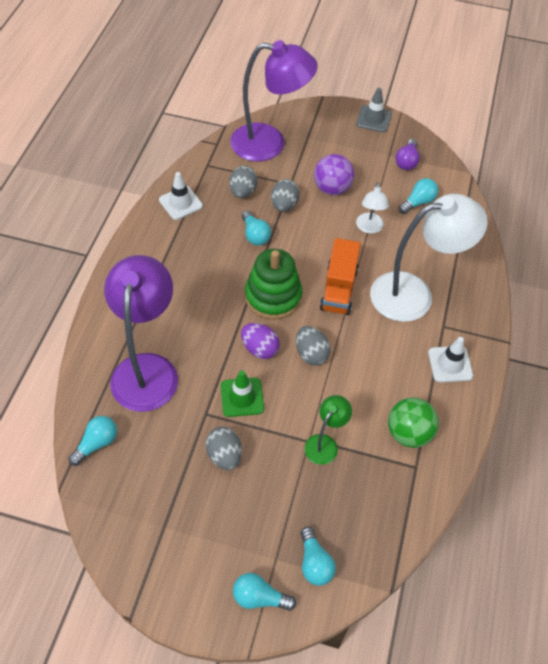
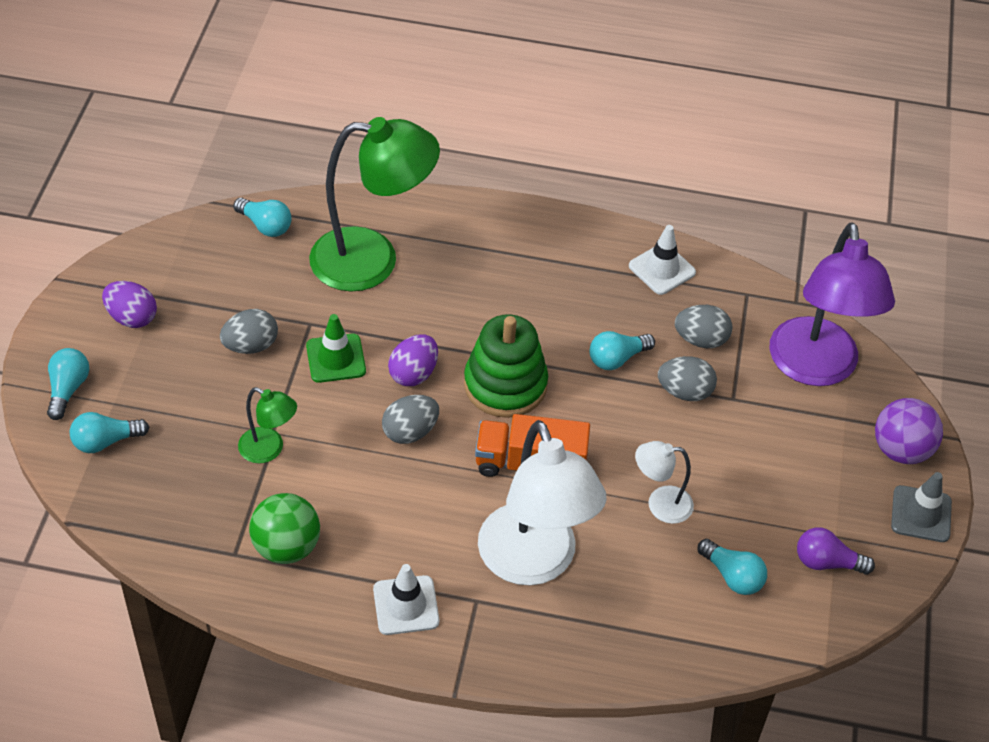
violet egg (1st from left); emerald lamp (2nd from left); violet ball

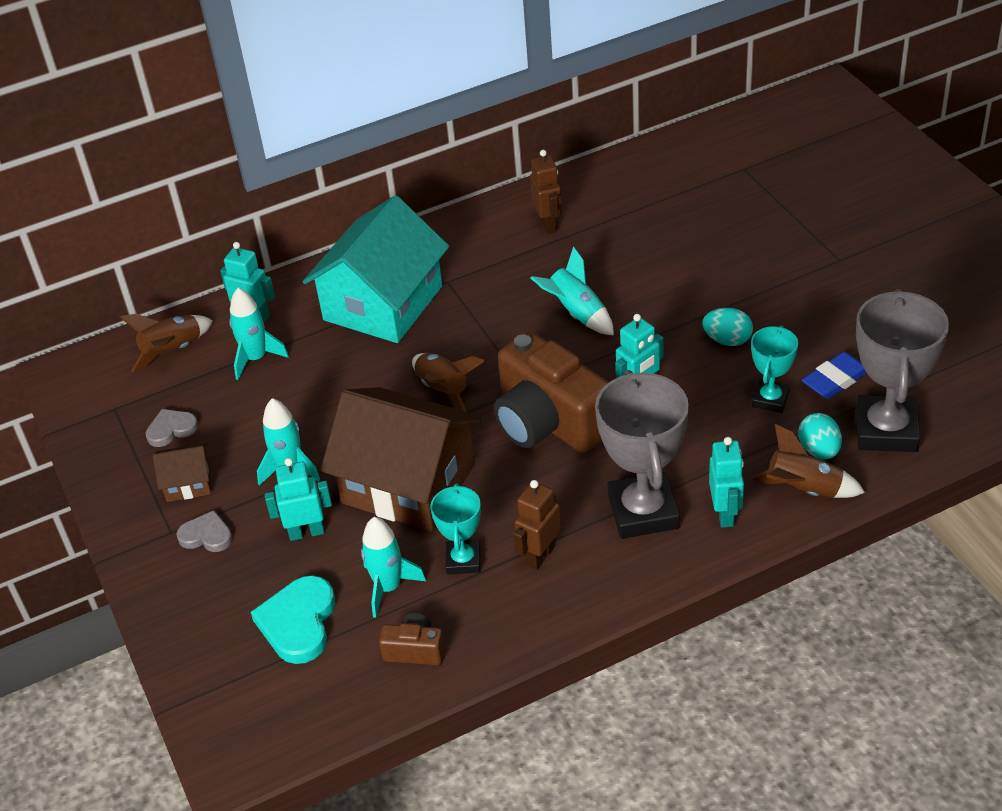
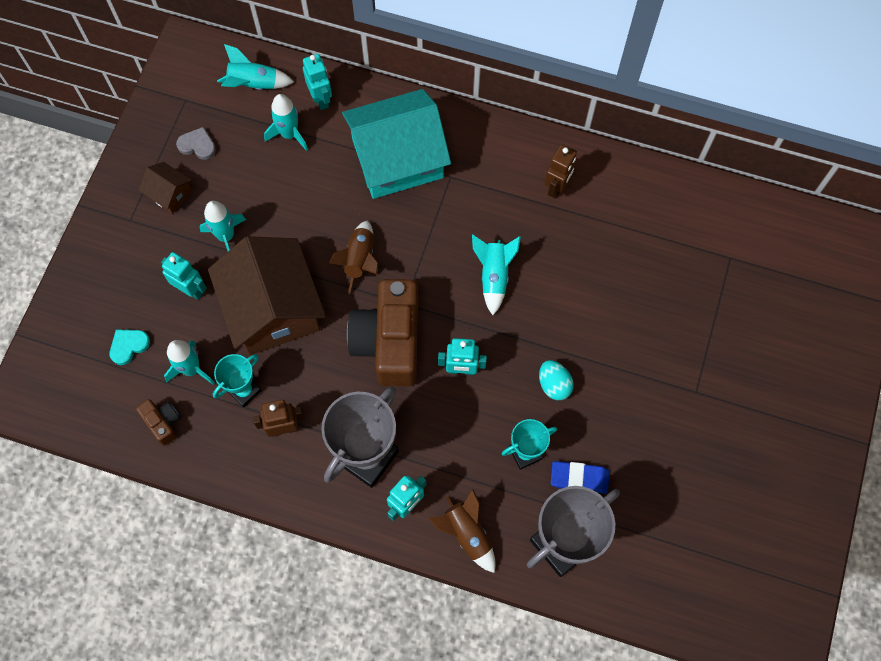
teal heart shape; teal spaceship (3rd from left); ash-grey heart shape (2nd from left in the first image); teal egg (2nd from left in the first image)

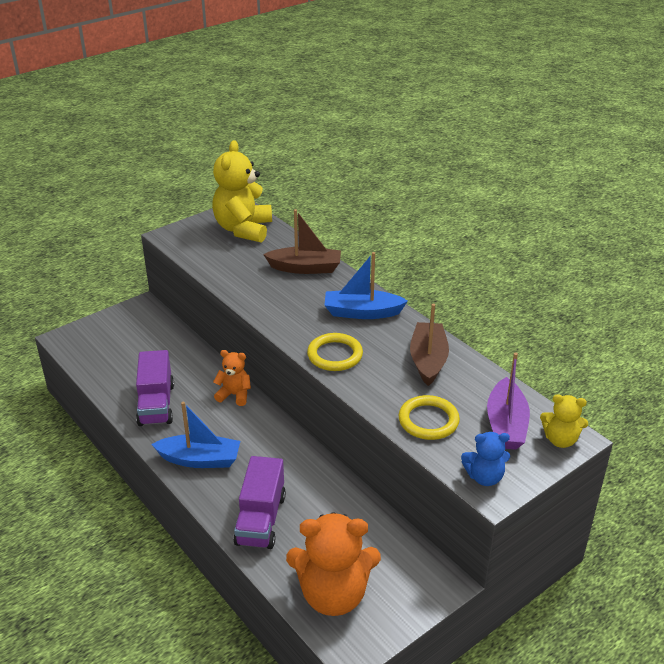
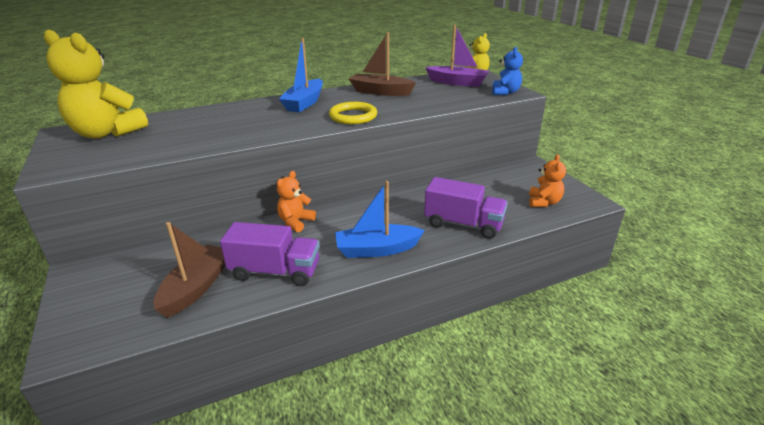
russet toy boat (1st from left); blue toy boat (2nd from left); orange teddy bear (2nd from left); yellow torus (2nd from left in the first image)

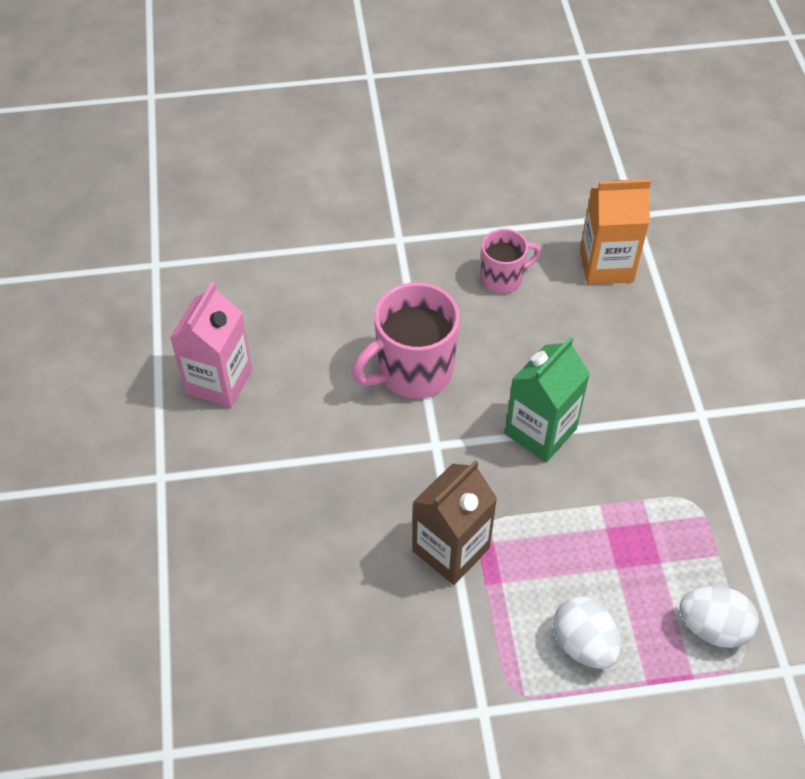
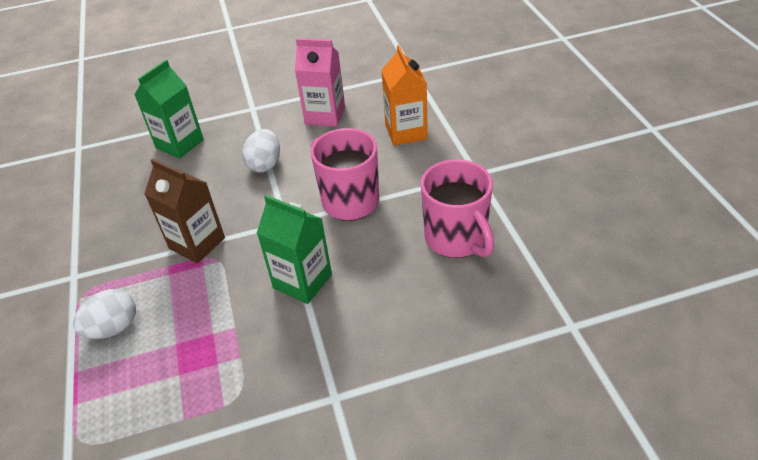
emerald juice carton (1st from left); white egg (2nd from left); orange juice carton; rosy tea mug (2nd from left)

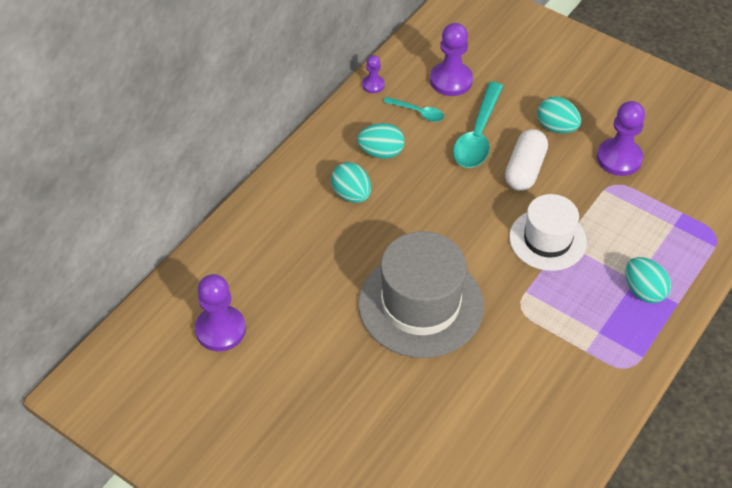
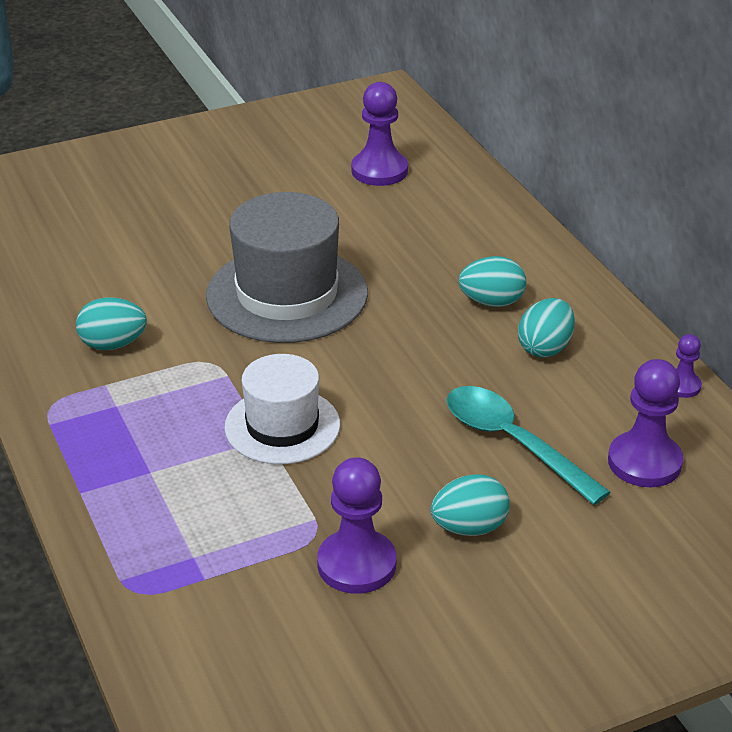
teal egg (1st from left); teal tablespoon (1st from left in the first image); white pill

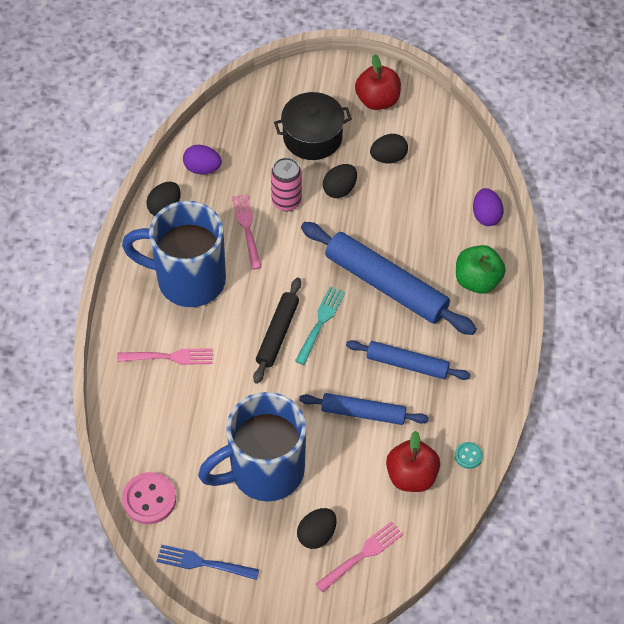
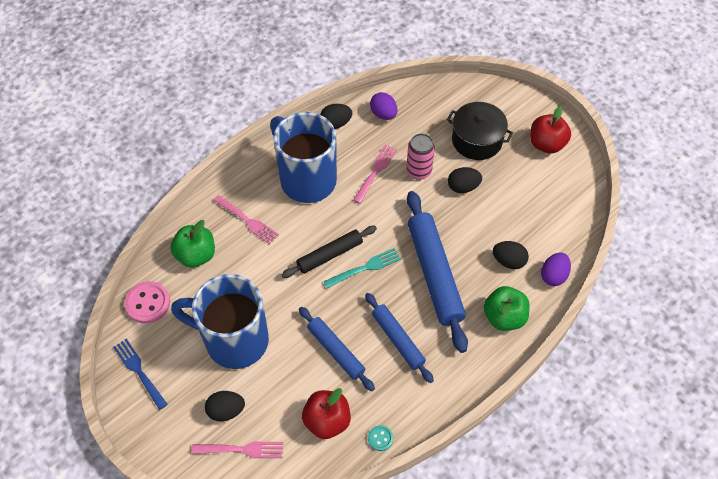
emerald apple fruit (1st from left); jet-black egg (4th from left)

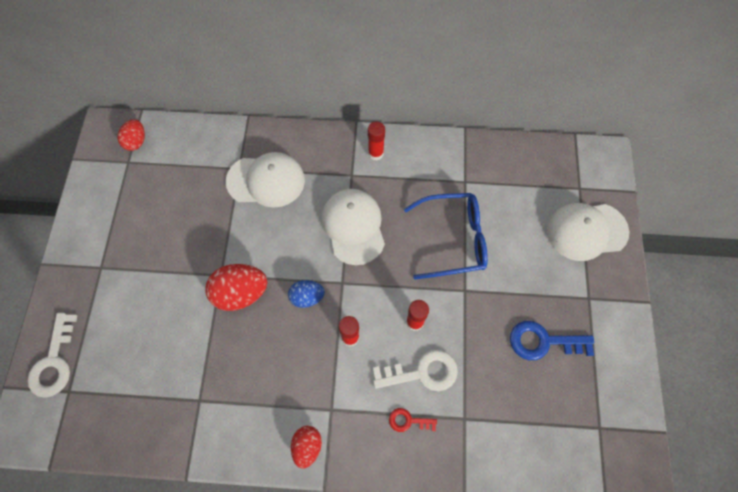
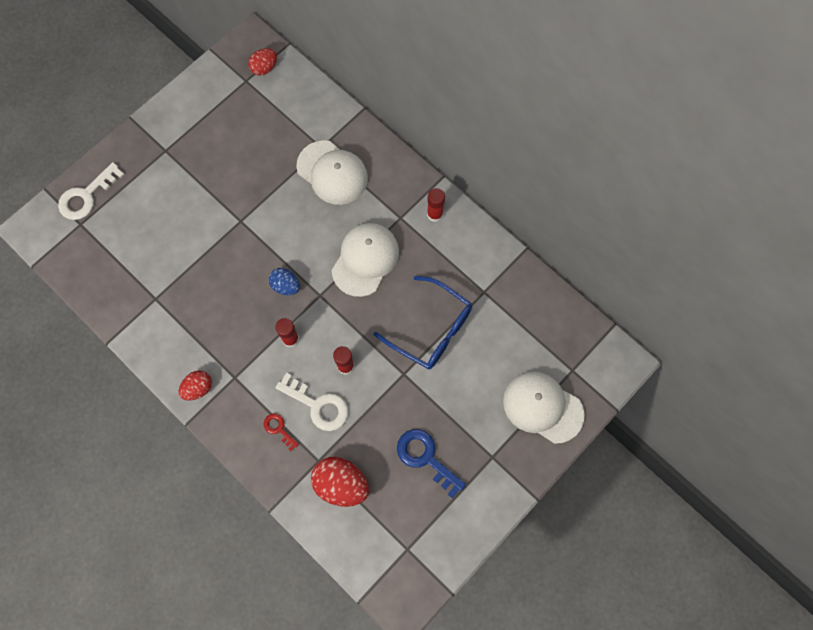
crimson egg (3rd from left)

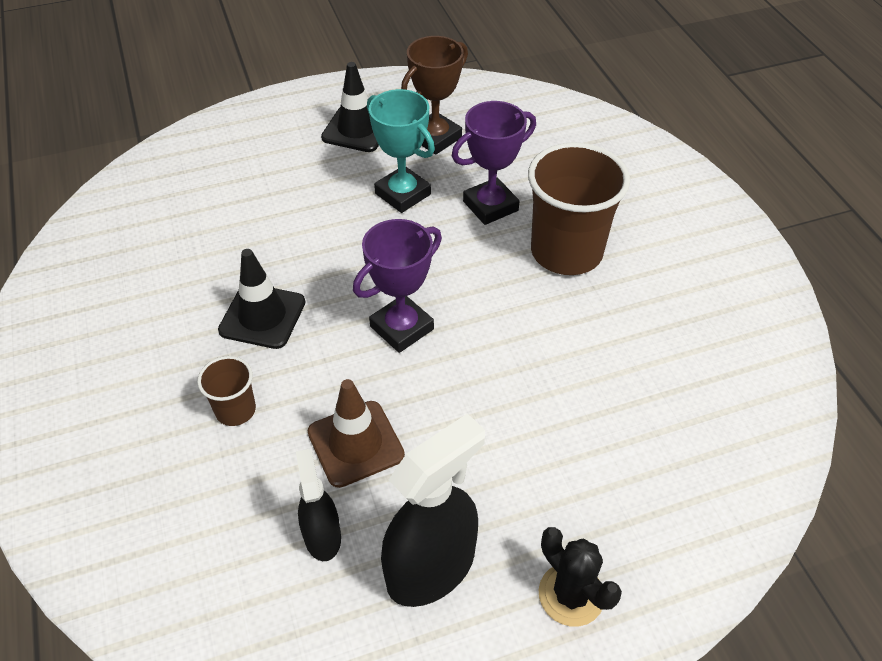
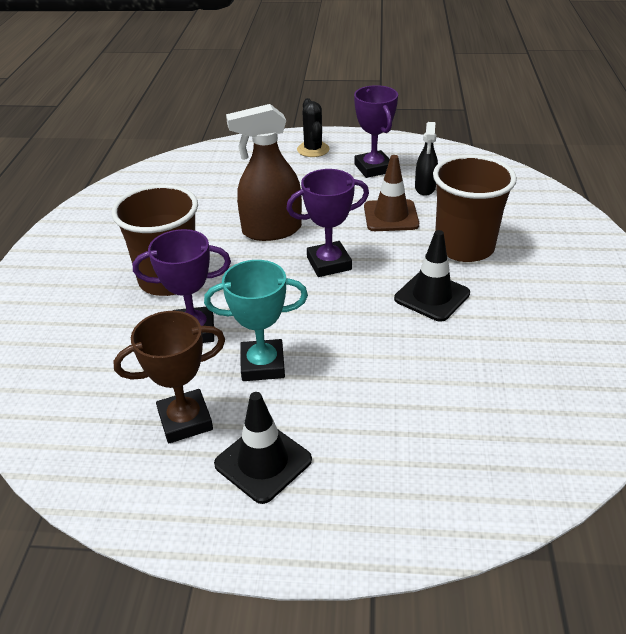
teal trophy; russet sprayer; violet trophy (3rd from left); russet tumbler (2nd from left)

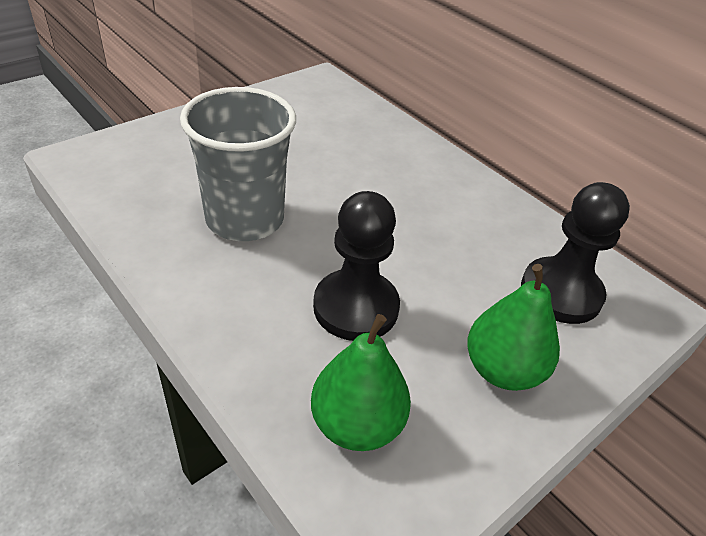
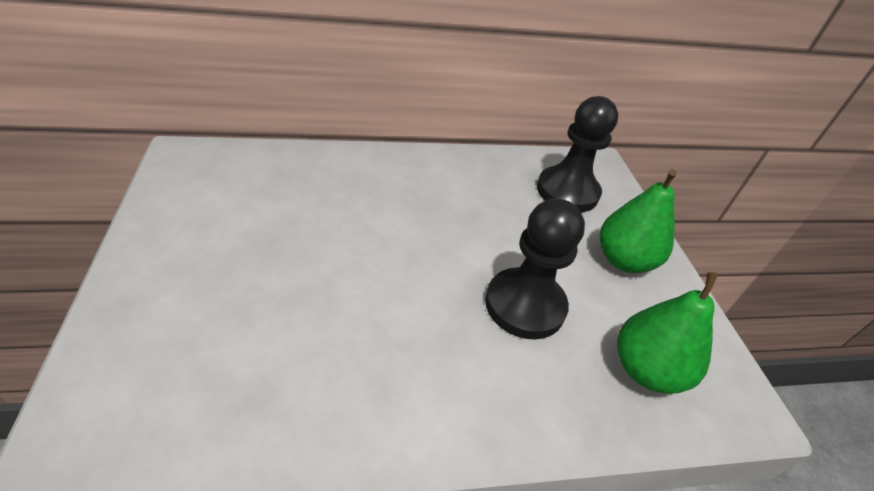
ash-grey tumbler

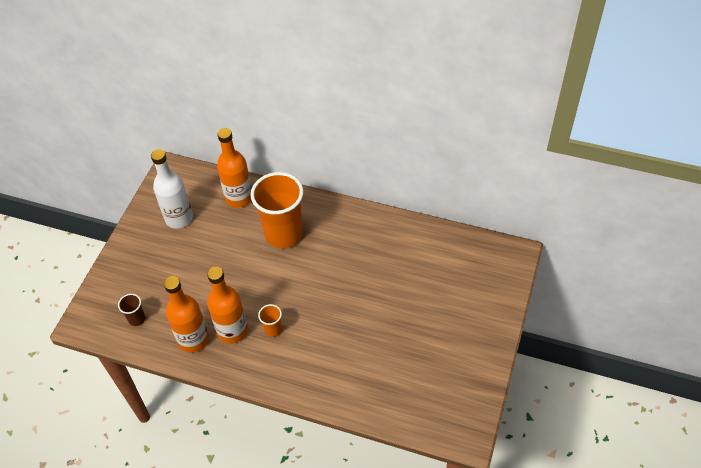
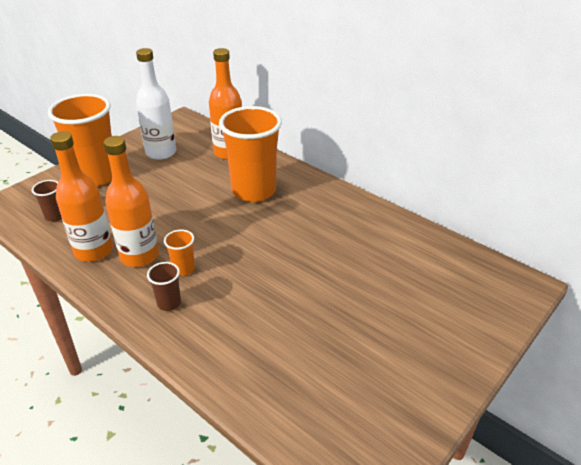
orange tumbler (1st from left); russet tumbler (2nd from left)

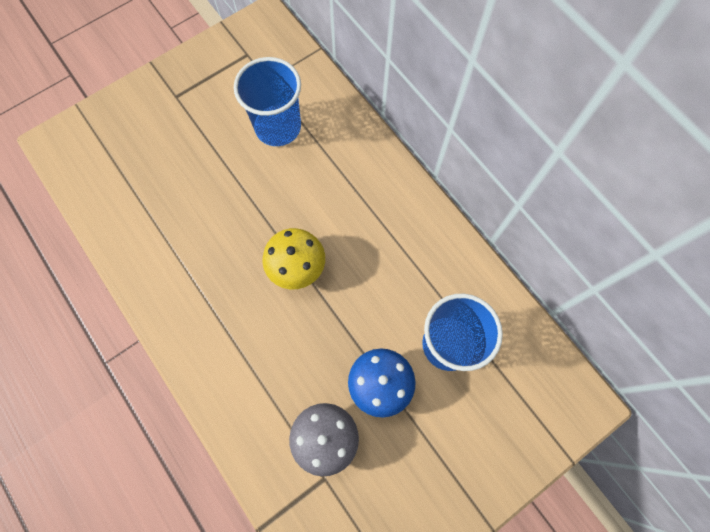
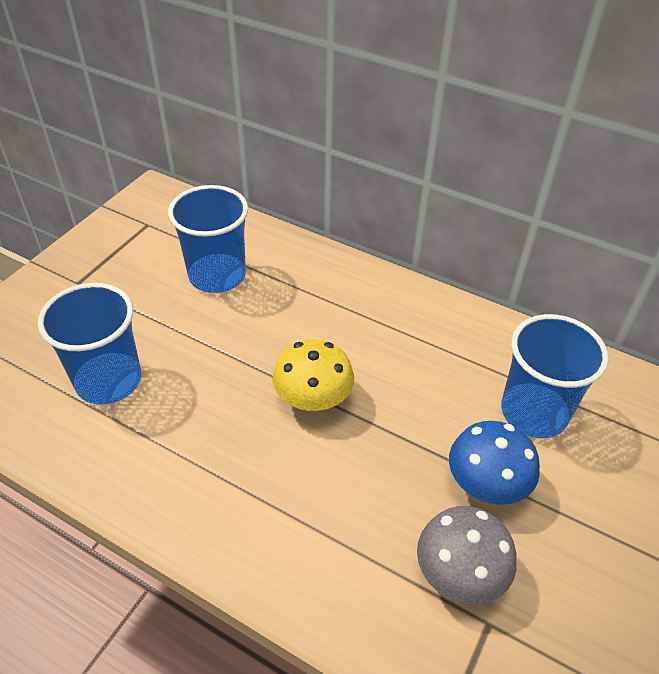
blue tumbler (1st from left)

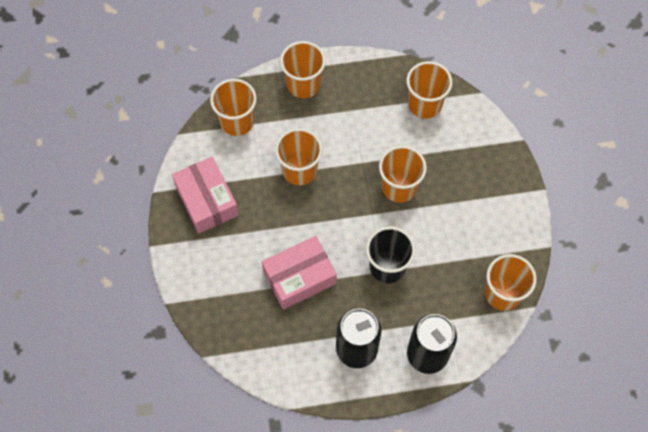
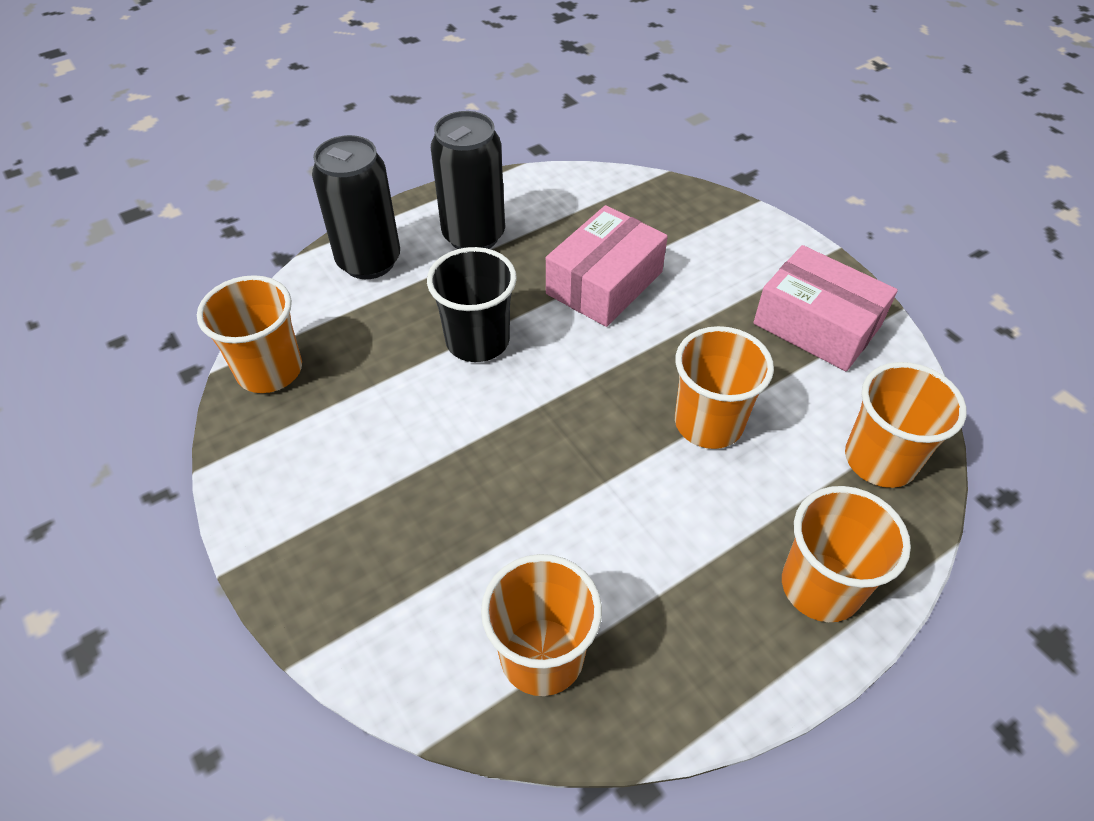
orange tumbler (4th from left in the first image)

